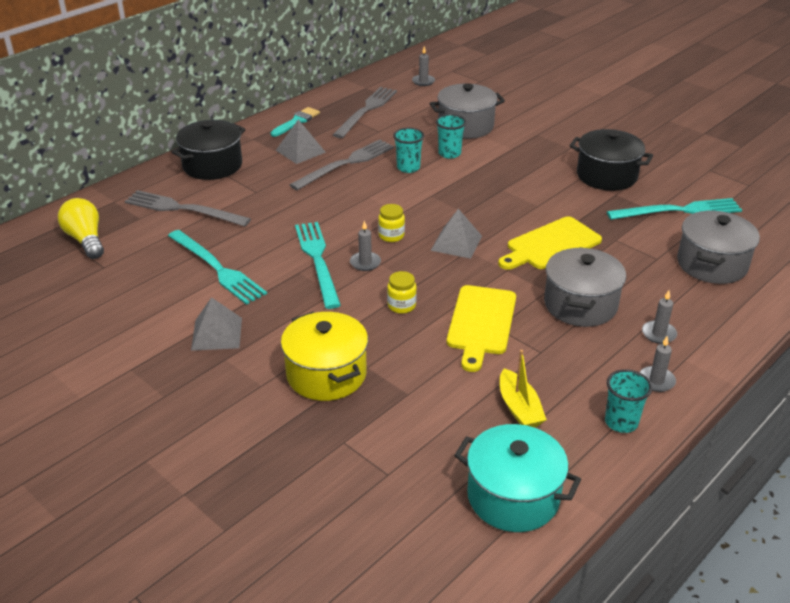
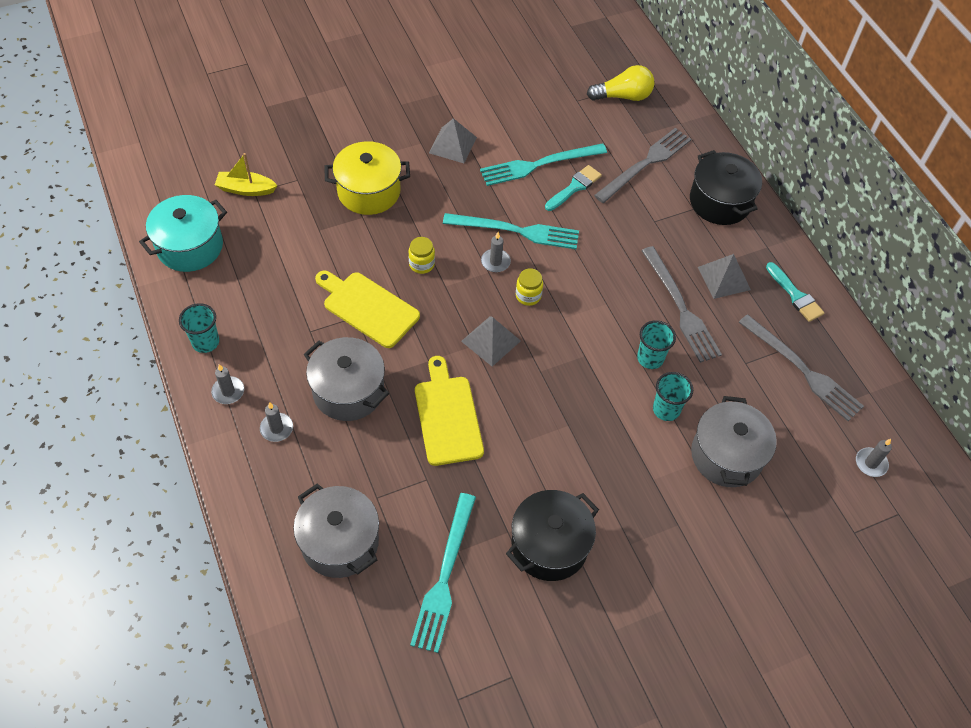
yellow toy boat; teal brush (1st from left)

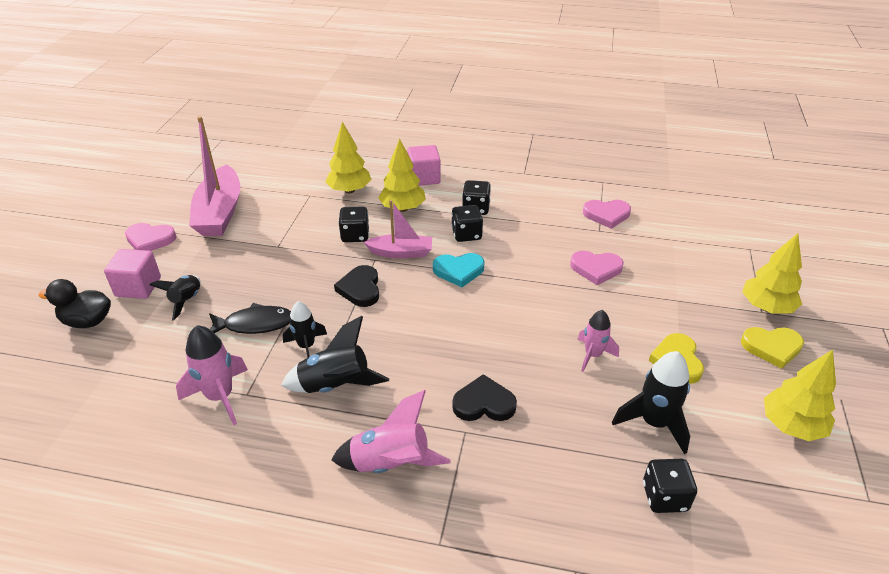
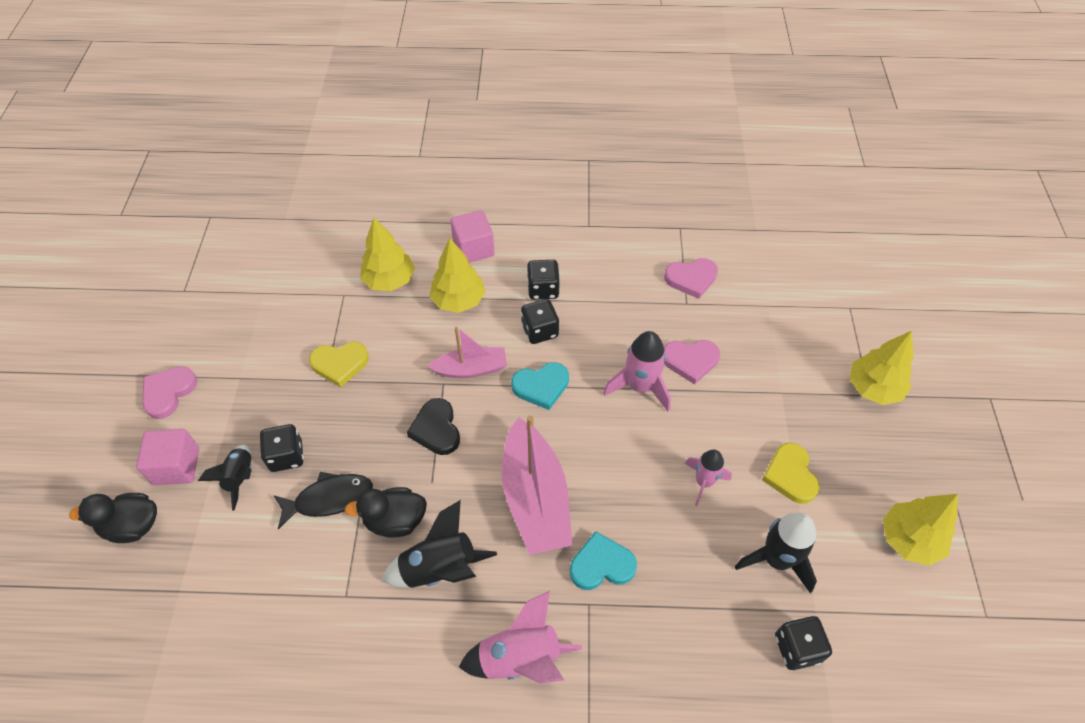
rosy heart shape (1st from left); jet-black die (1st from left); yellow heart shape (1st from left); jet-black toy duck (2nd from left); rosy toy boat (2nd from left); teal heart shape (2nd from left); rosy spaceship (2nd from left)

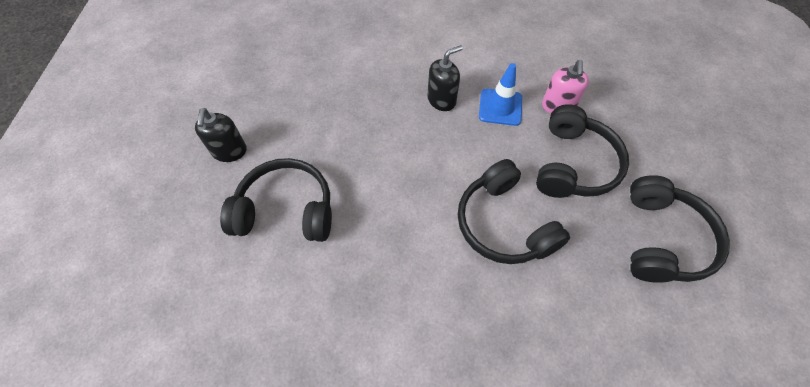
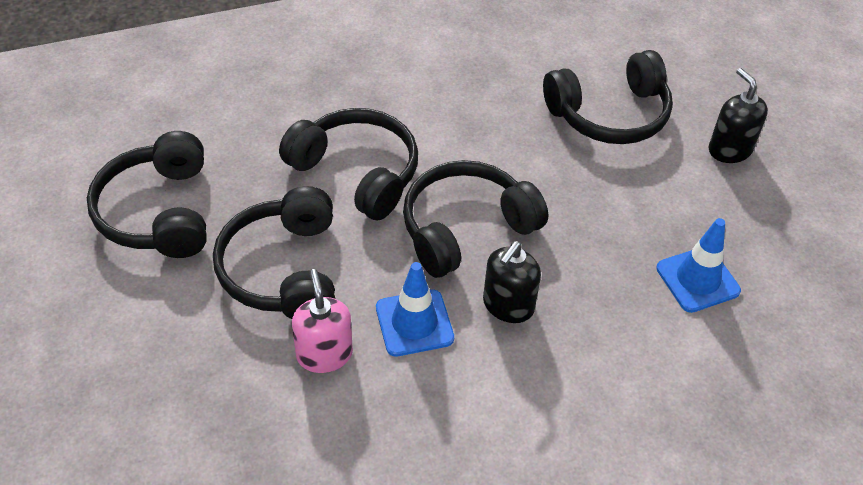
jet-black headset (4th from left); blue traffic cone (2nd from left)

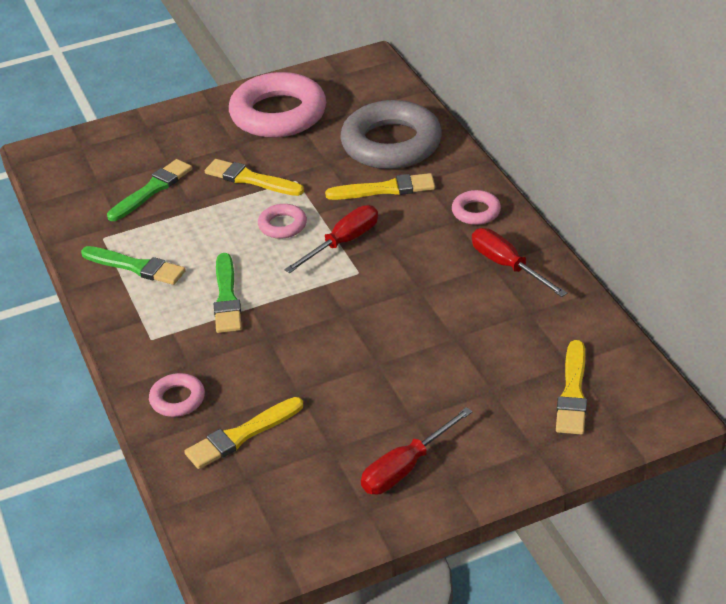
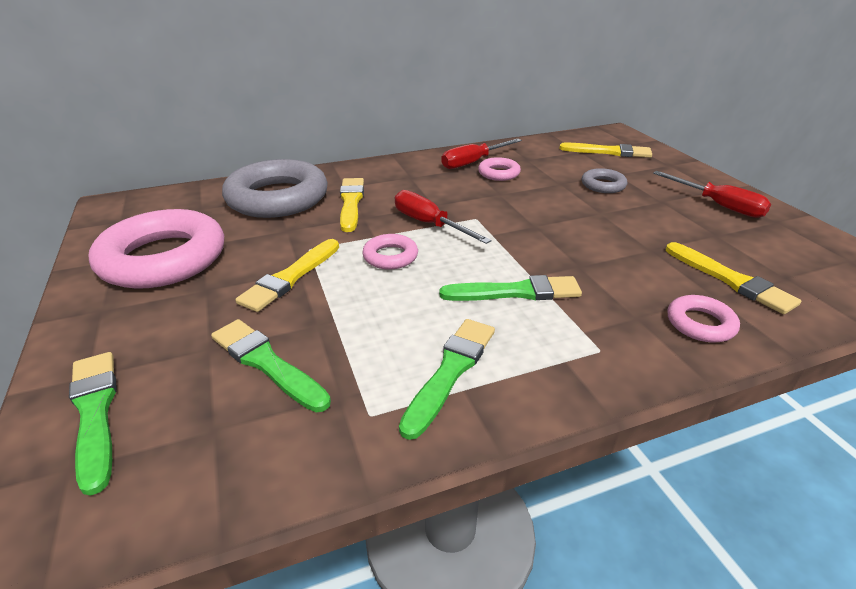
emerald brush (1st from left); rosy torus (3rd from left); ash-grey torus (2nd from left)

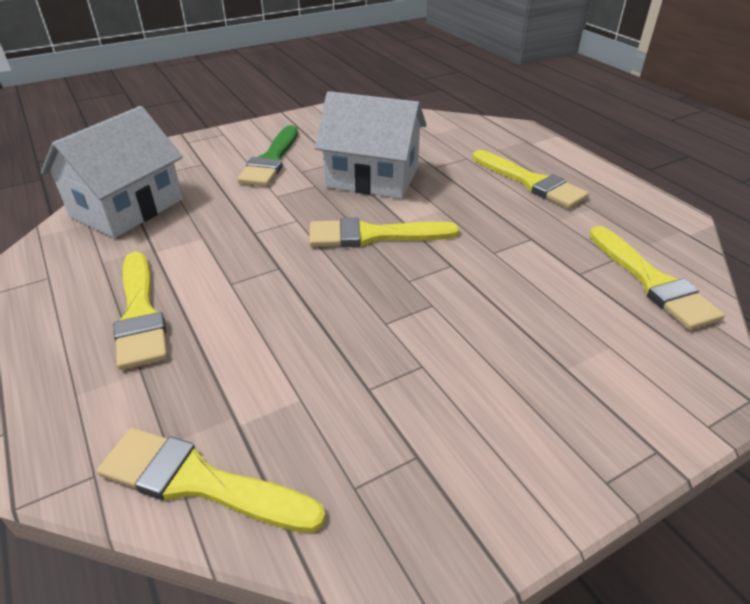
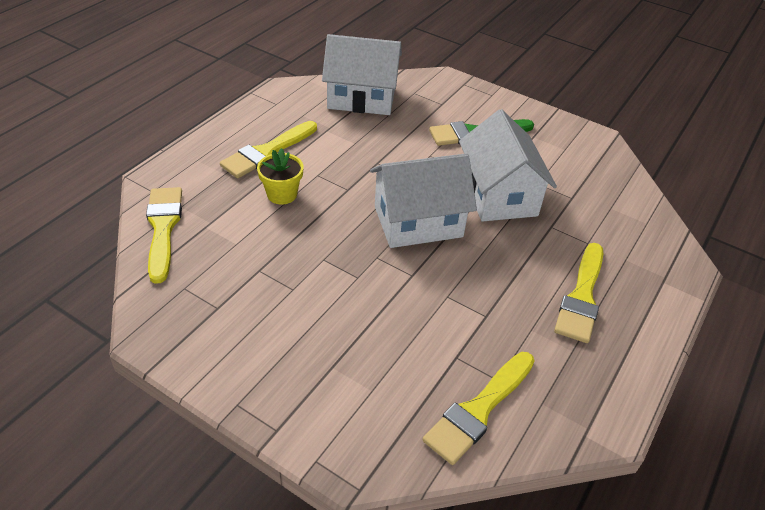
yellow potted plant; white house (2nd from left)

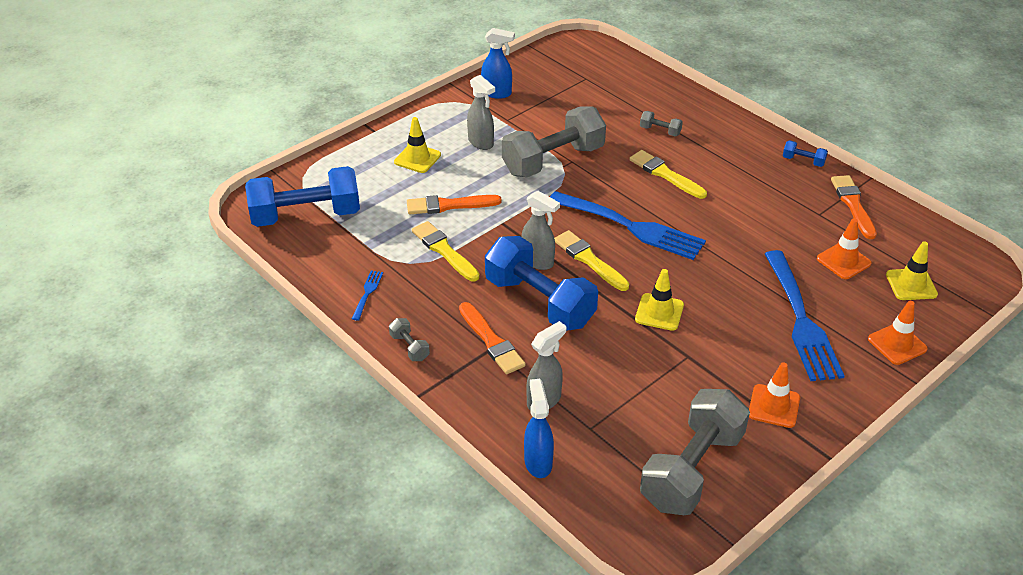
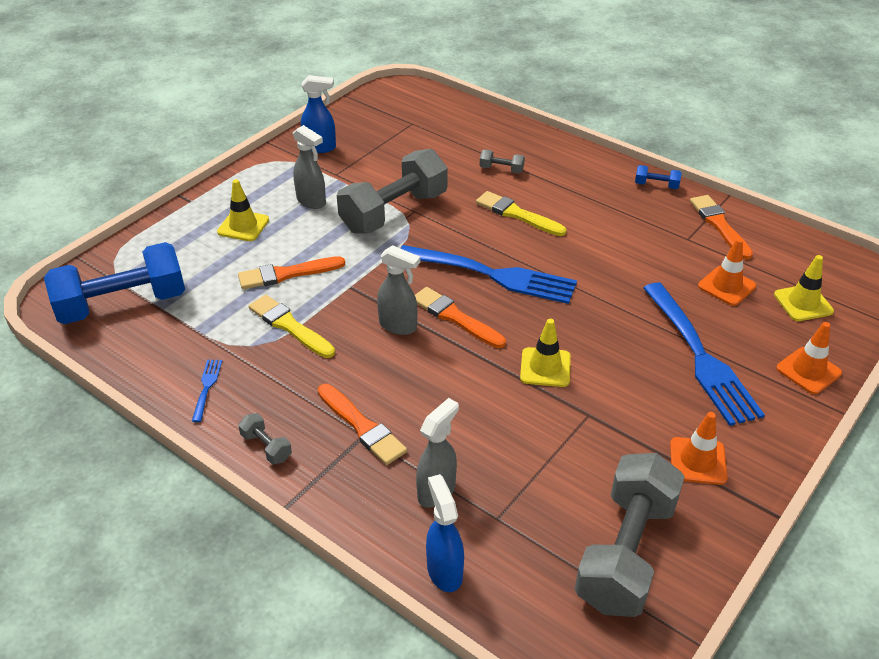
orange brush (3rd from left); blue free weight (2nd from left in the first image)

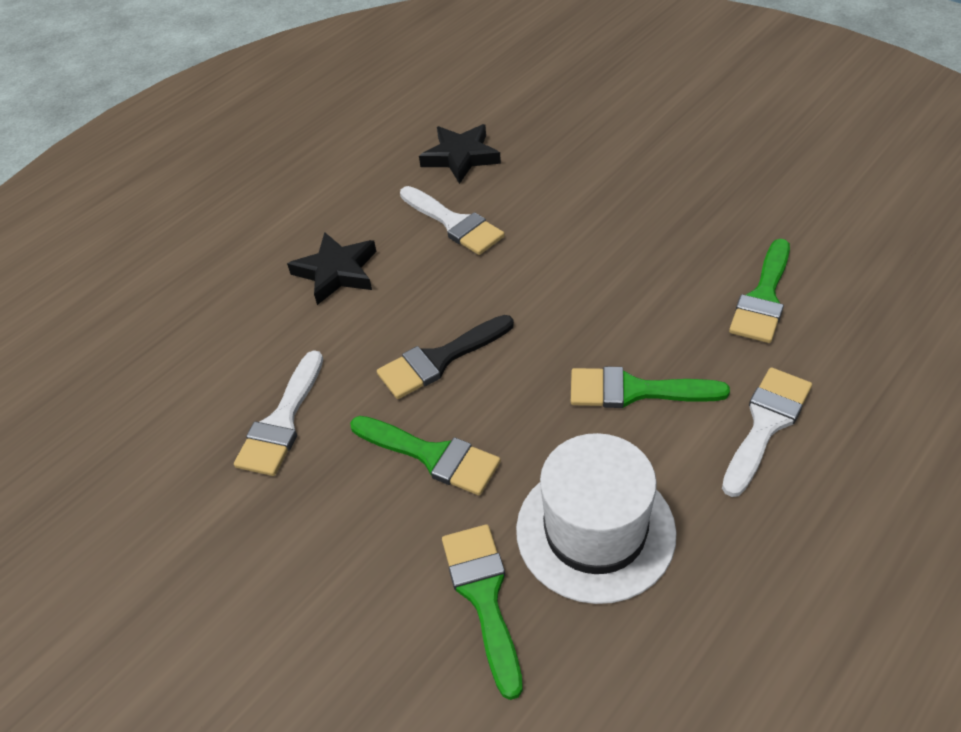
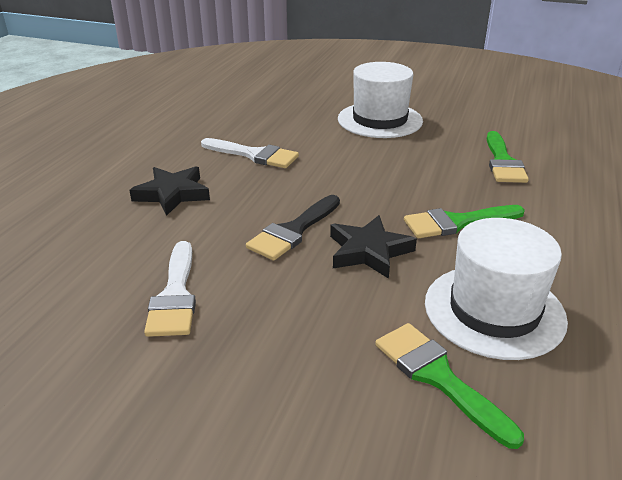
jet-black star shape (2nd from left); white tall hat (1st from left); emerald brush (1st from left in the first image); white brush (3rd from left in the first image)

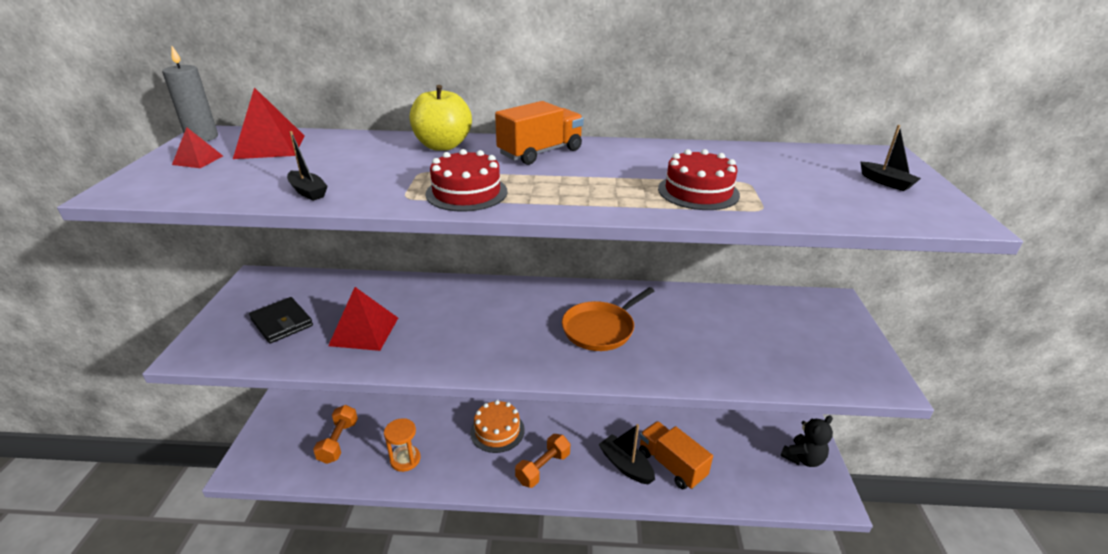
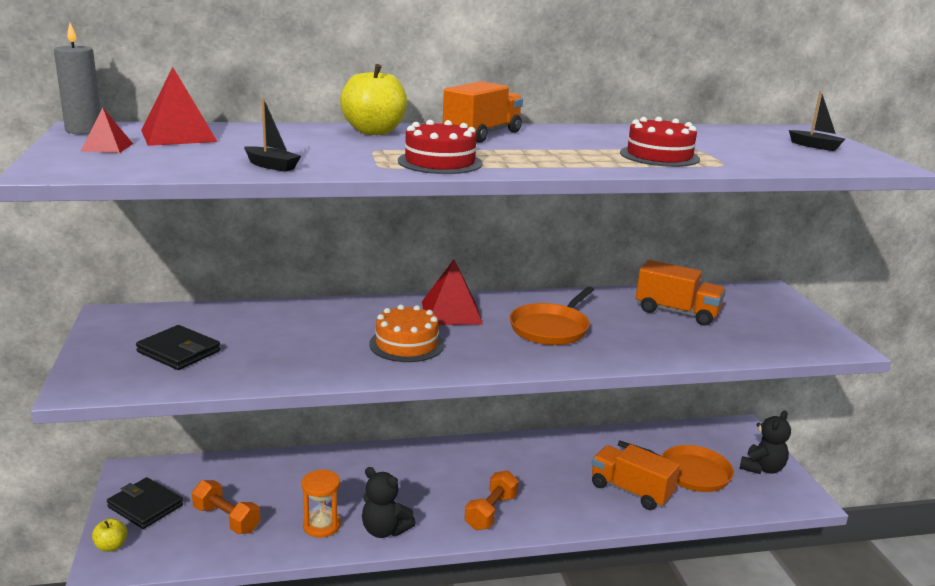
yellow apple fruit (1st from left); jet-black card wallet (1st from left); orange free weight (1st from left); jet-black teddy bear (1st from left); orange gateau; crimson solid pyramid (3rd from left); orange frying pan (2nd from left); orange lorry (3rd from left); jet-black toy boat (2nd from left in the first image)

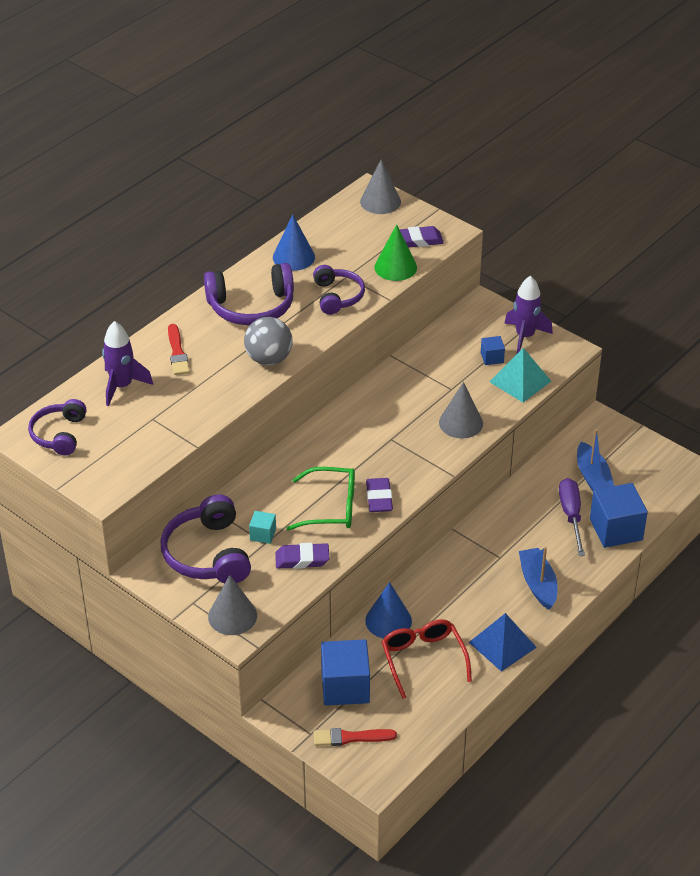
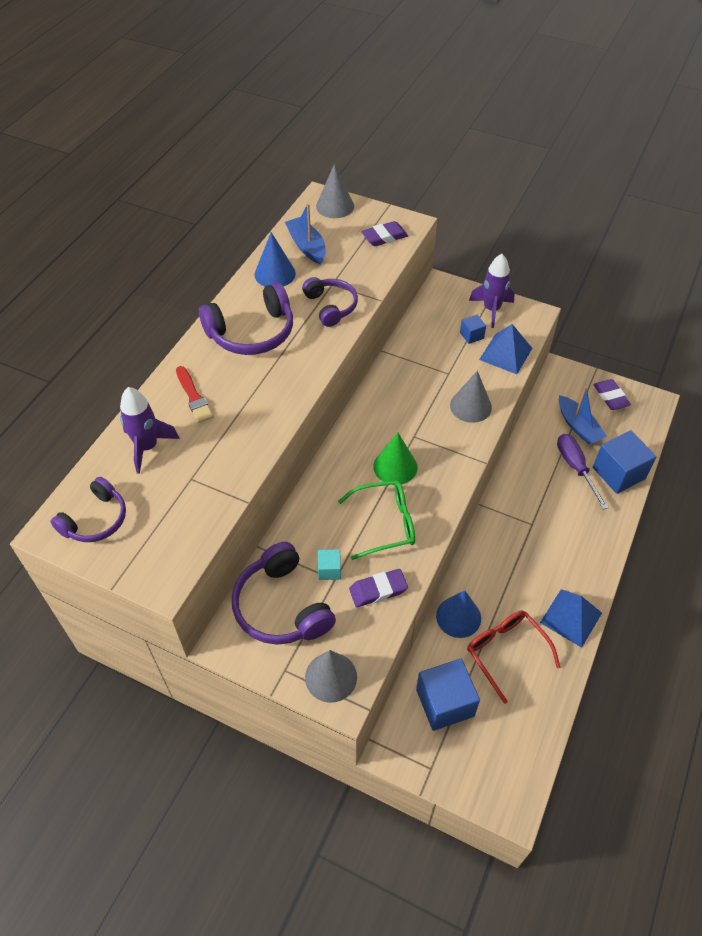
violet headset (1st from left); blue toy boat (1st from left); emerald solid cone; blue solid pyramid (1st from left); violet eraser (3rd from left); ash-grey ball; crimson brush (2nd from left in the first image)

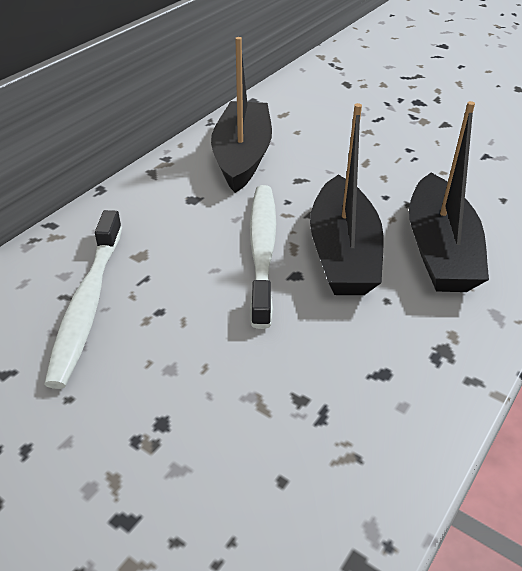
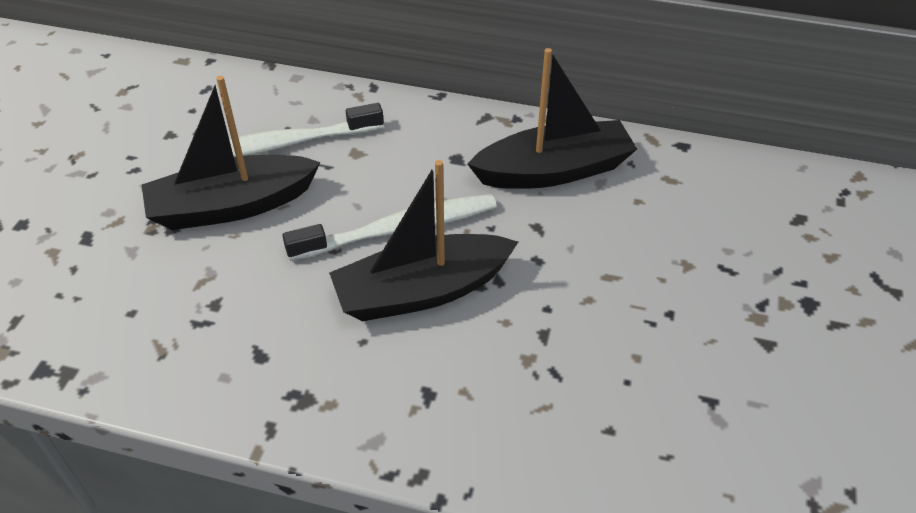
jet-black toy boat (1st from left)

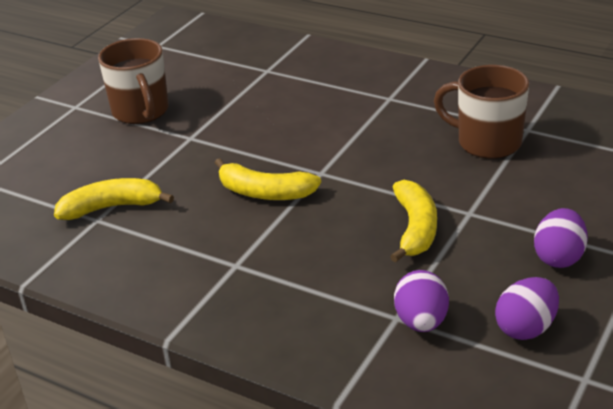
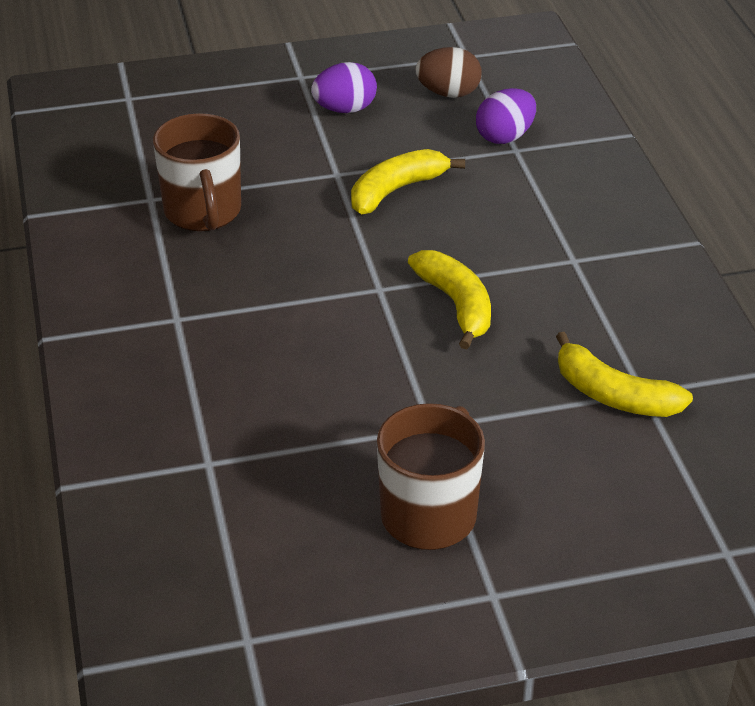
russet egg

